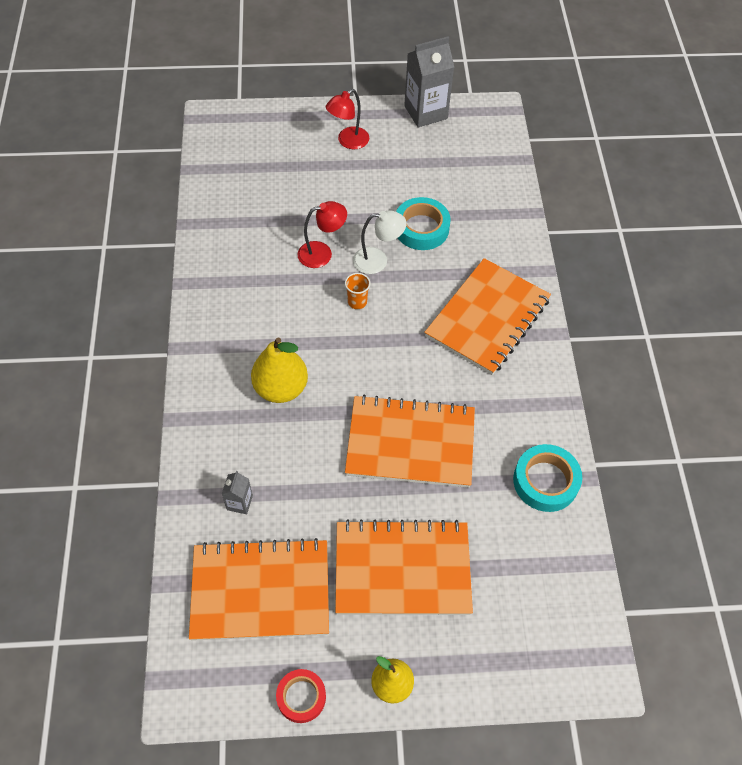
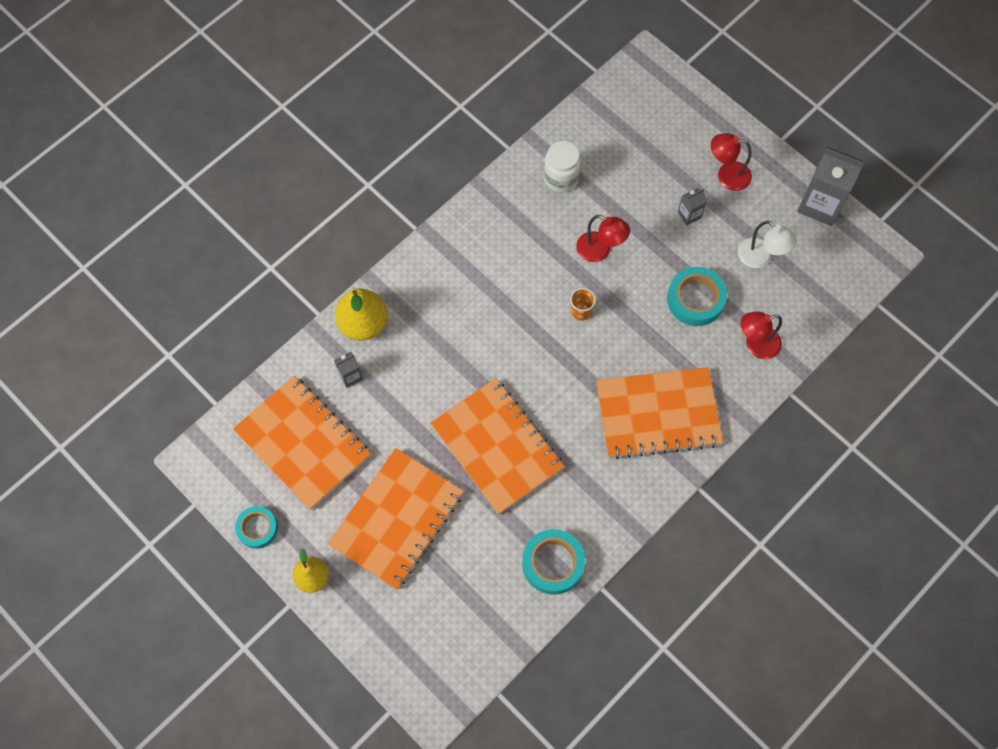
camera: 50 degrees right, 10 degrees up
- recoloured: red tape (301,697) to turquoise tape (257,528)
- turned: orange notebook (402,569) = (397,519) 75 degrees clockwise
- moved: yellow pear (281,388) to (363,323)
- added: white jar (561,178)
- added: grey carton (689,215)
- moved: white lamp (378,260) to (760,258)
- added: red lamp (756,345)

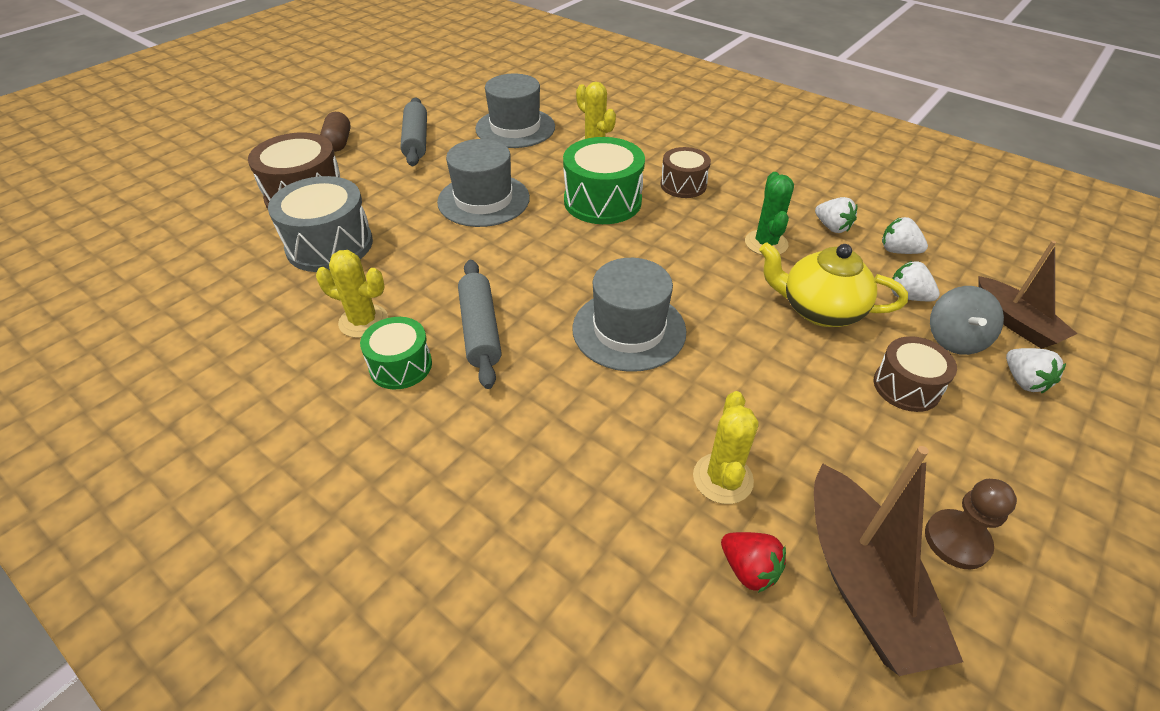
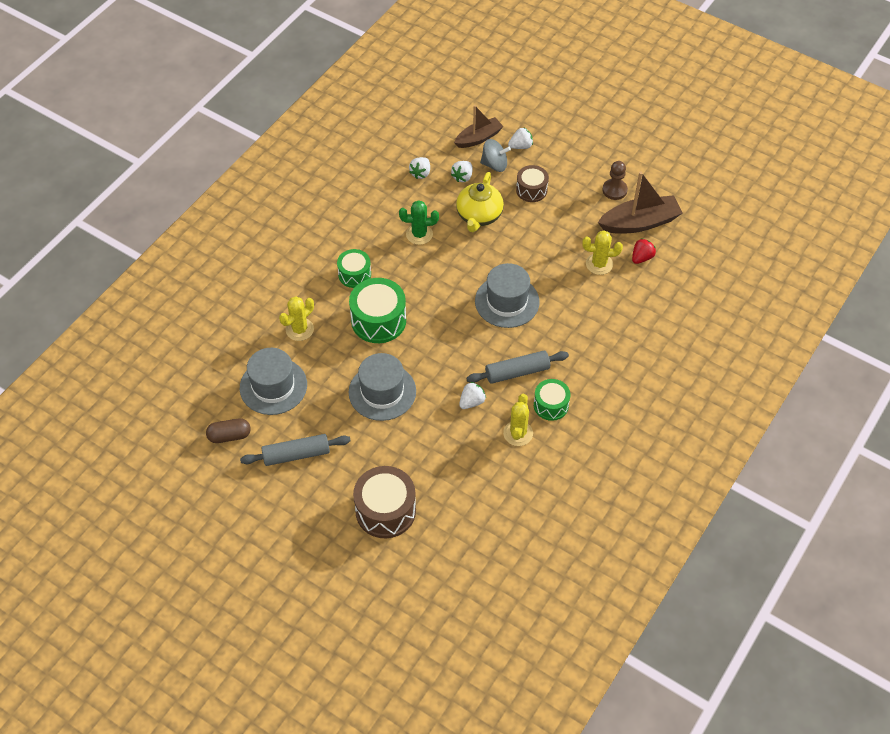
camera: 95 degrees left, 10 degrees up
- moved: brown capsule (338,143) to (229,436)
- recoloured: brown drum (683,185) to green drum (354,274)
- moved: white strawberry (832,227) to (472,402)
- removed: grey drum (329,245)

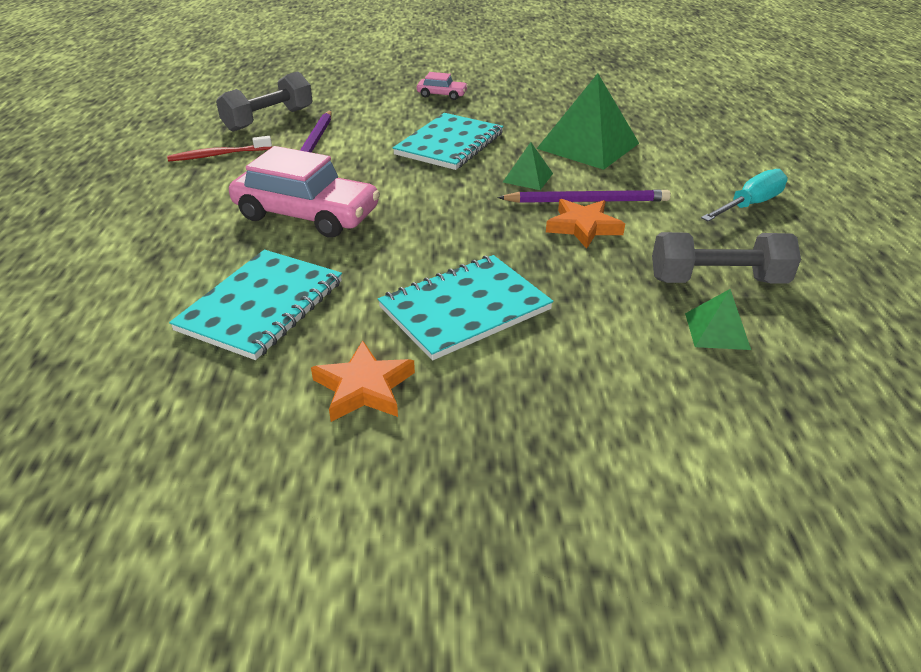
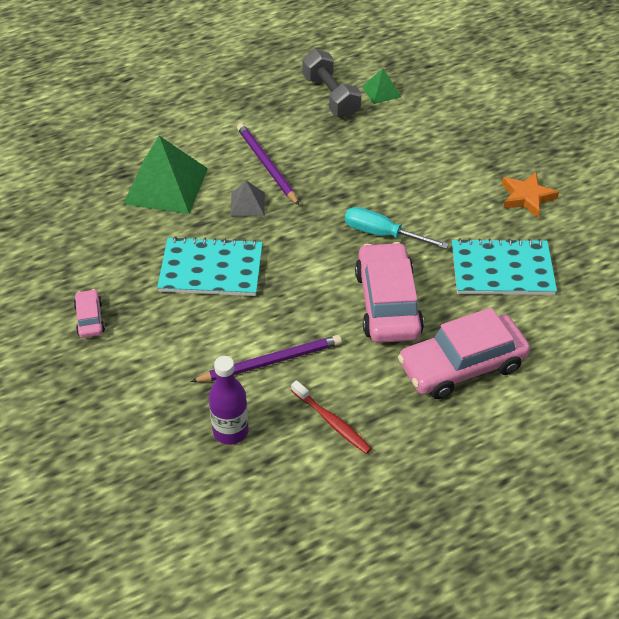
camera: 115 degrees left, 10 degrees up
- replaced: grey dumbbell (269,119) to purple bottle (230,431)
- recoloured: green pyramid (528,177) to grey pyramid (247,204)
- moved: turquoise screwdriver (749,205) to (382,234)
- added: pink car (462,365)
- removed: turquoise notebook (465,309)
- removed: orange star (583,227)

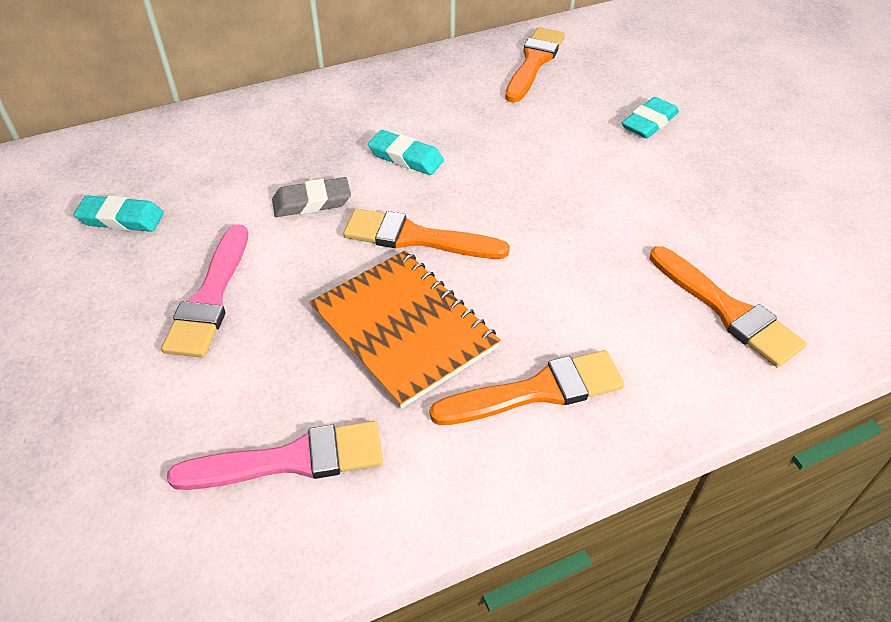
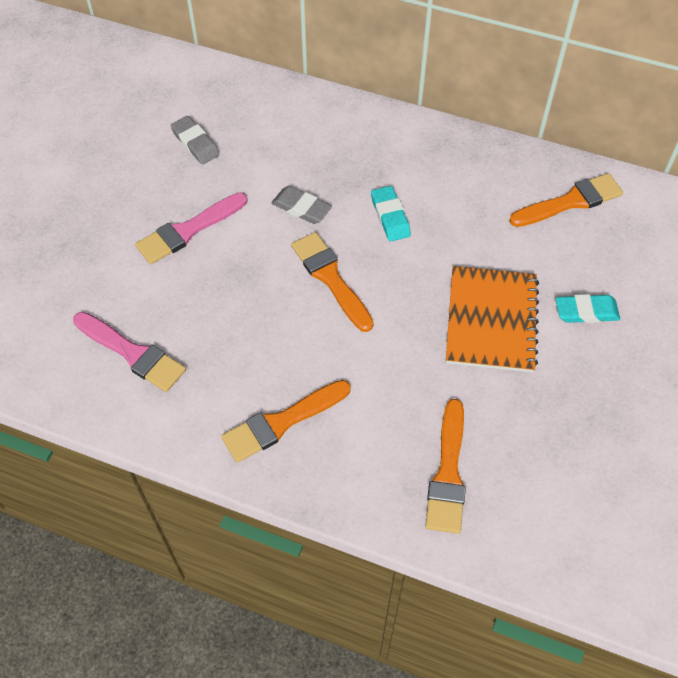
camera: 45 degrees right, 10 degrees up
- recoloured: turquoise eraser (121,218) to grey eraser (195,143)
- turned: orange brush (537,391) = (282,422) 120 degrees clockwise
- moved: orange notebook (403,328) to (491,320)

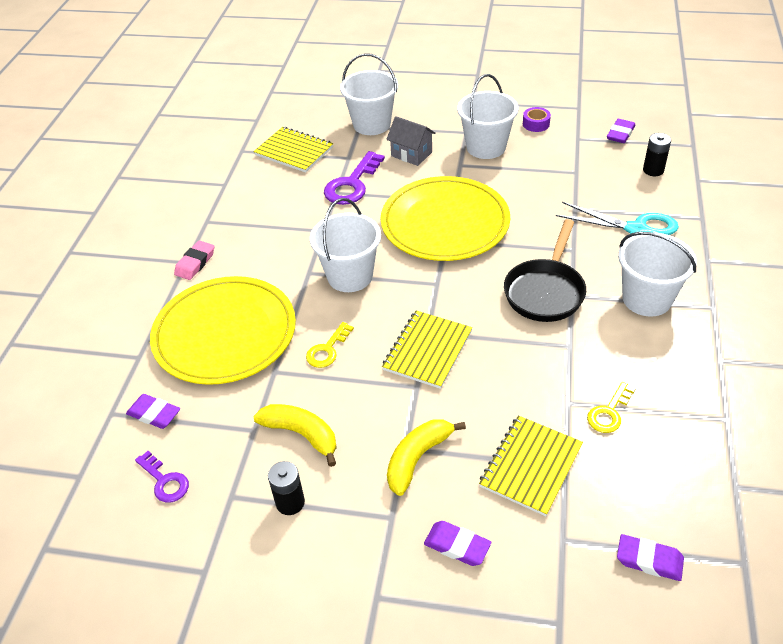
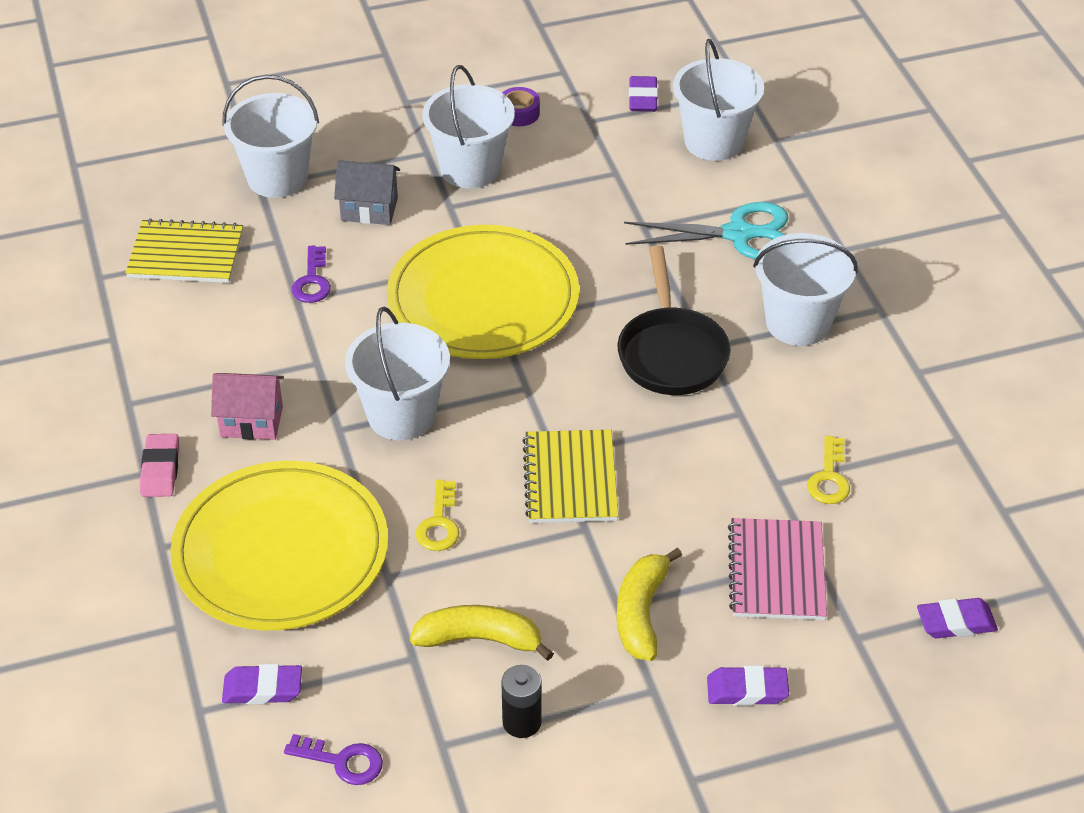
camera: 30 degrees left, 0 degrees up
- added: pink house (251,421)
- resized: purple key (352,184) = (312,281) x0.60
- replaced: black battery (653,170) to white bucket (714,141)
- recoloured: yellow notebook (531,466) to pink notebook (776,572)

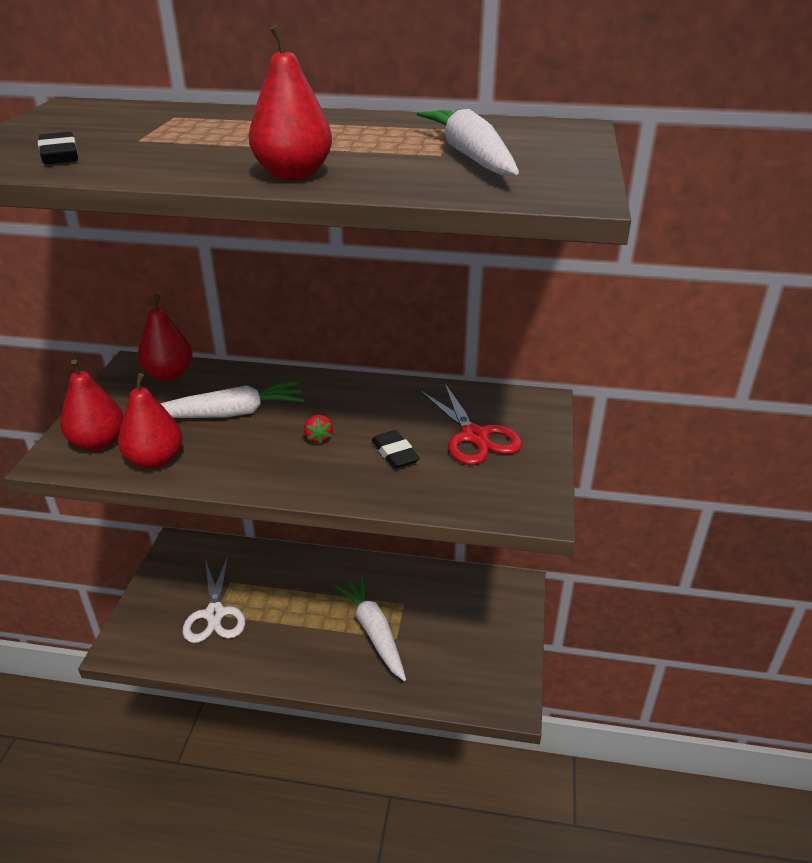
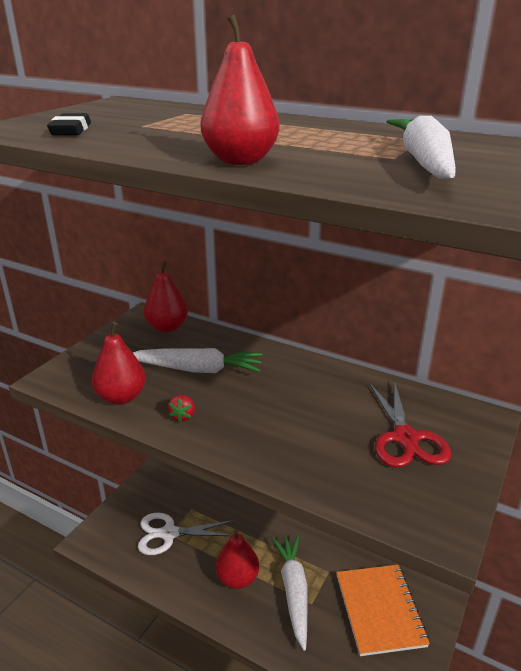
camera: 20 degrees right, 5 degrees down
- turned: white scissors (215,614) = (169,534) 75 degrees clockwise
- moved: red strawberry (318,438) to (183,416)
- moved: red pear (98,443) to (237,578)
- added: orange notebook (379,610)
- removed: black eraser (395,453)

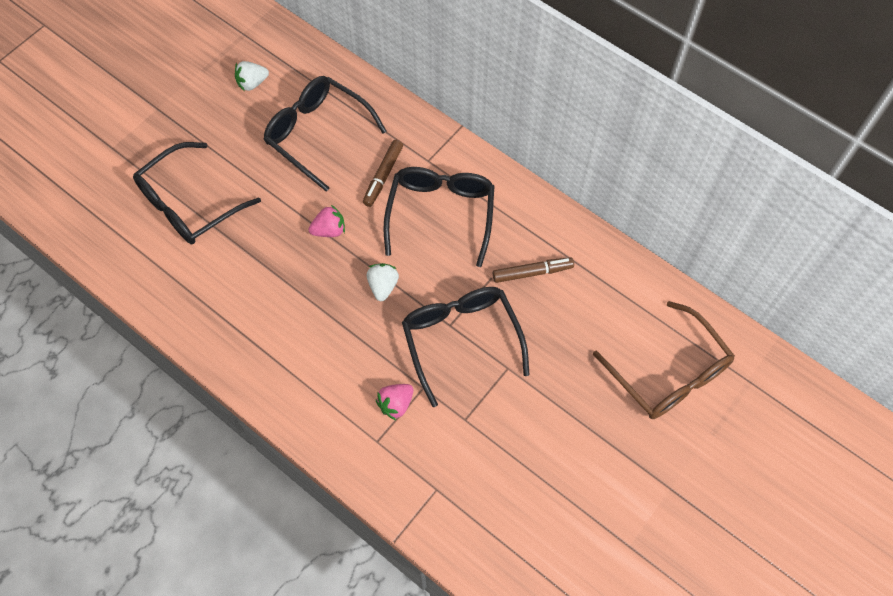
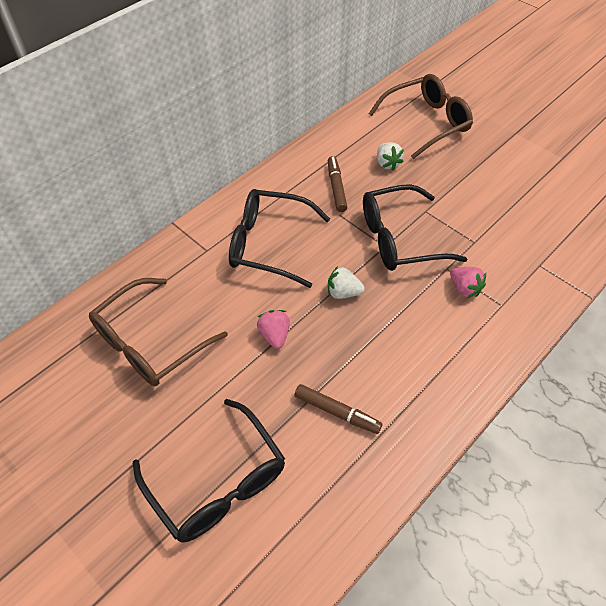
camera: 85 degrees left, 10 degrees down
- recoloured: black glasses (317,134) to brown glasses (149,343)
- moved: brown marker (383,176) to (337,412)
- moved: white strawberry (252,83) to (387,163)

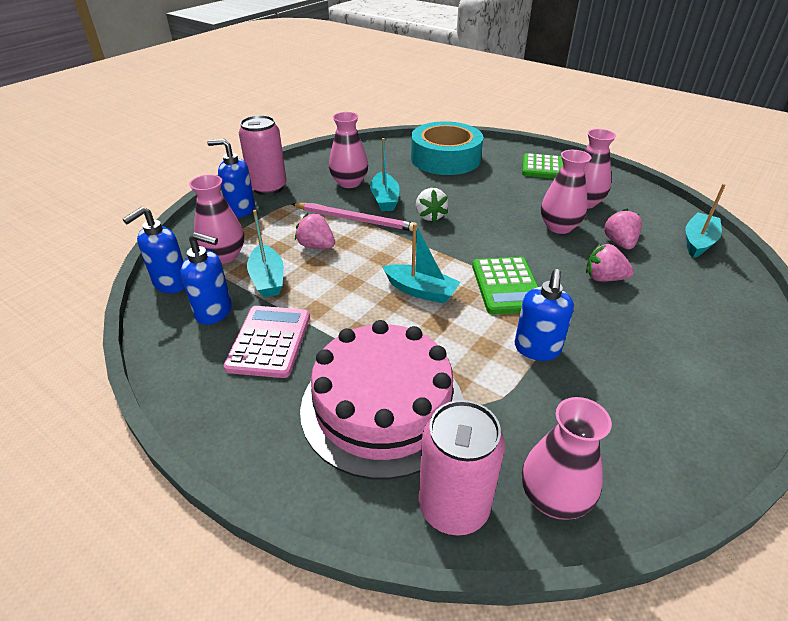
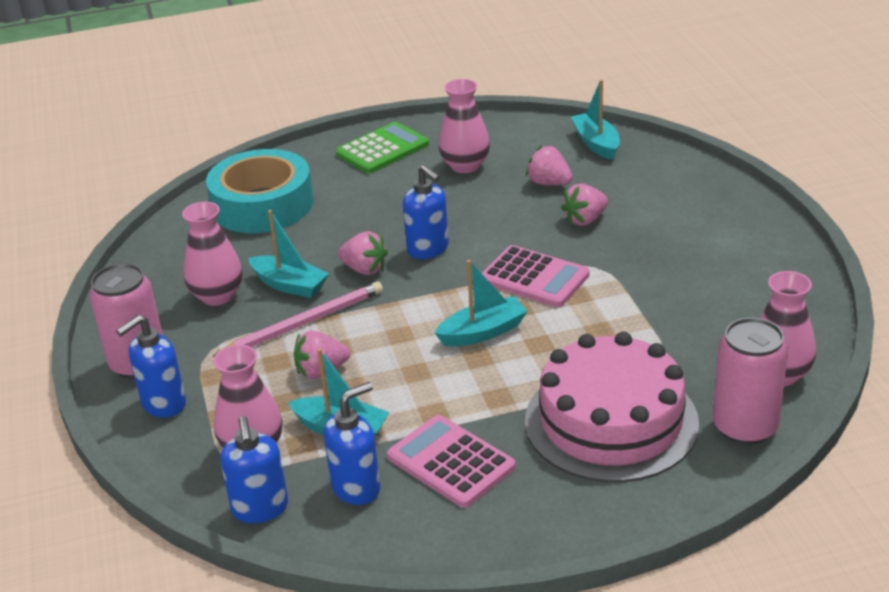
camera: 50 degrees left, 5 degrees down
- recoloured: white strawberry (430,216) to pink strawberry (364,269)
- moved: blue soap dispenser (537,349) to (428,249)
- recoloured: green calculator (507,286) to pink calculator (534,278)
- removed: pink vase (559,227)

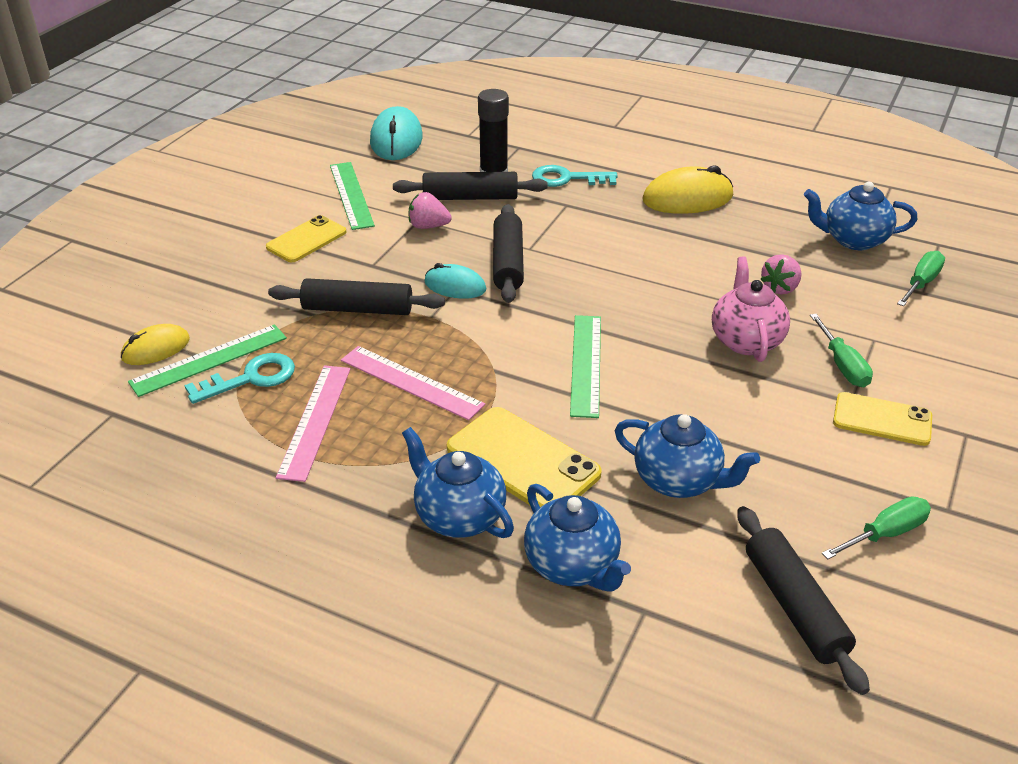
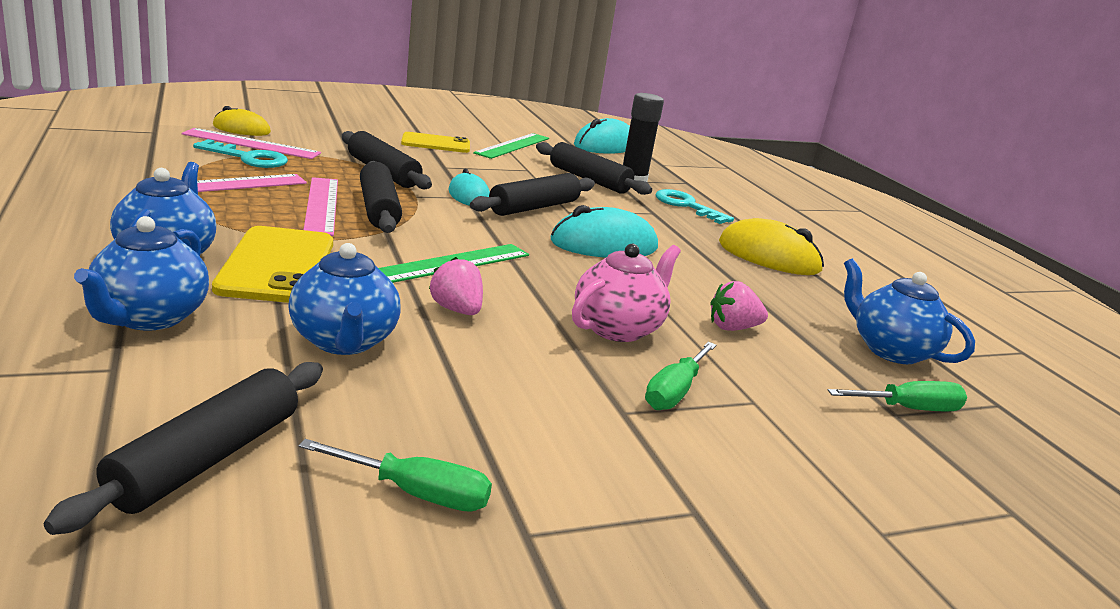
camera: 40 degrees right, 15 degrees down
- recoloured: green ruler (209,360) to pink ruler (251,144)
- added: black rolling pin (378,209)
- moved: pink strawberry (428,226) to (456,310)
- added: turquoise mouse (604,245)
- removed: yellow phone (882,420)

